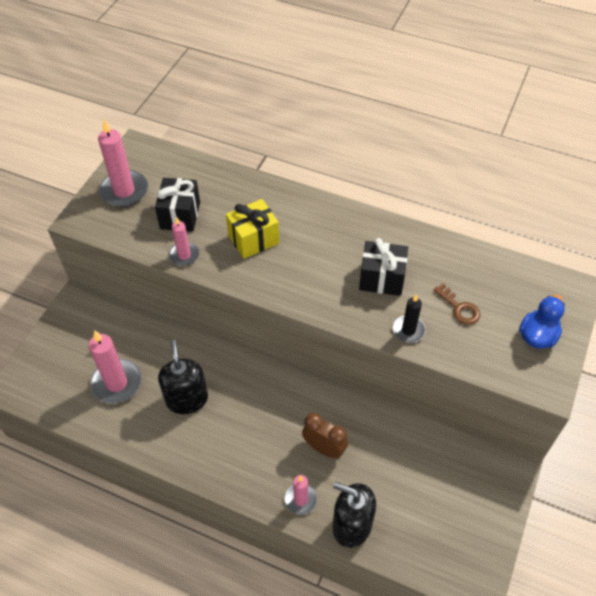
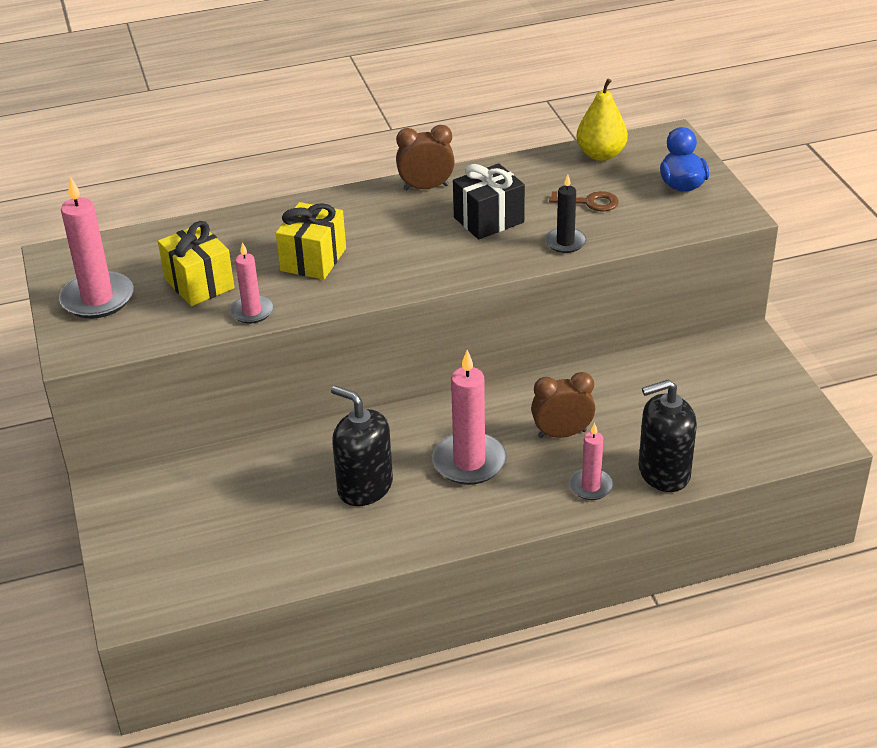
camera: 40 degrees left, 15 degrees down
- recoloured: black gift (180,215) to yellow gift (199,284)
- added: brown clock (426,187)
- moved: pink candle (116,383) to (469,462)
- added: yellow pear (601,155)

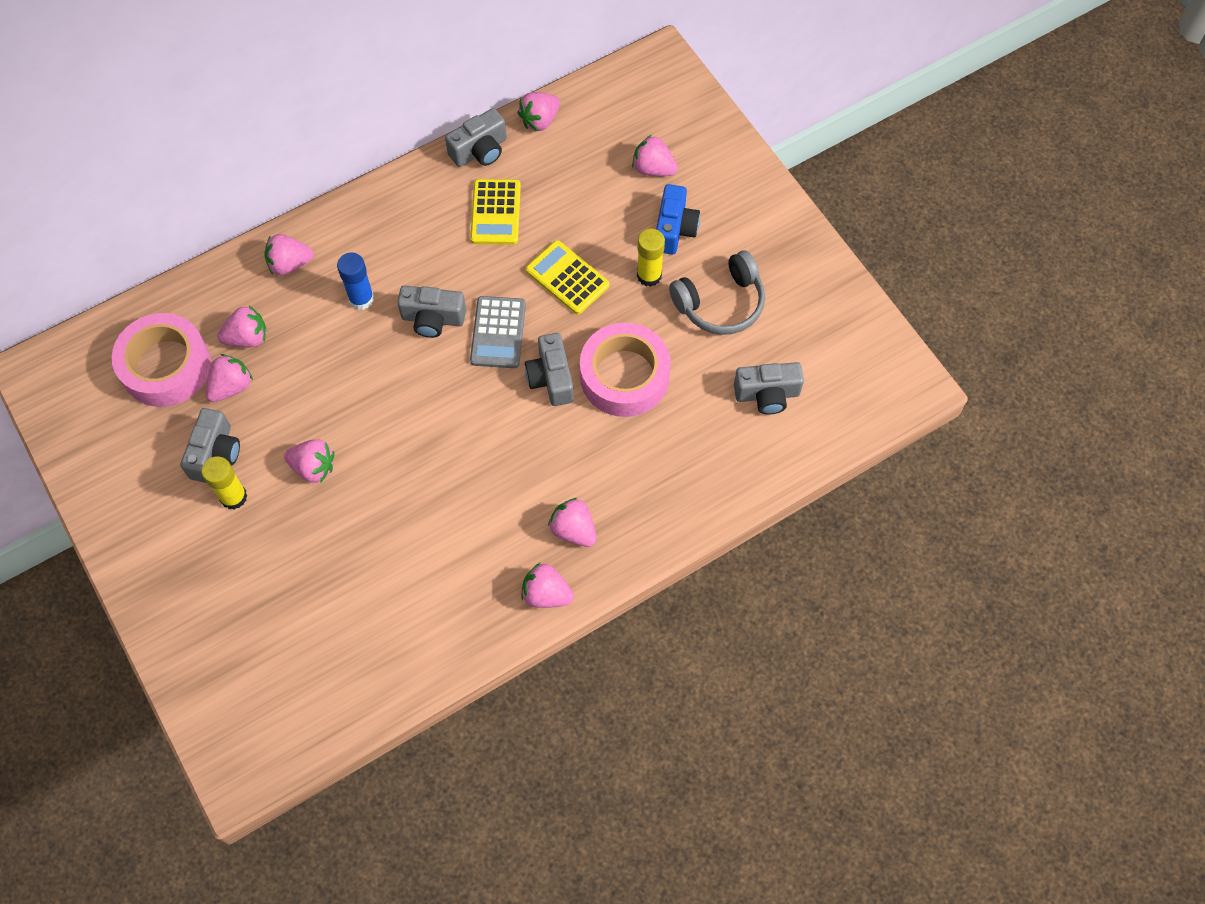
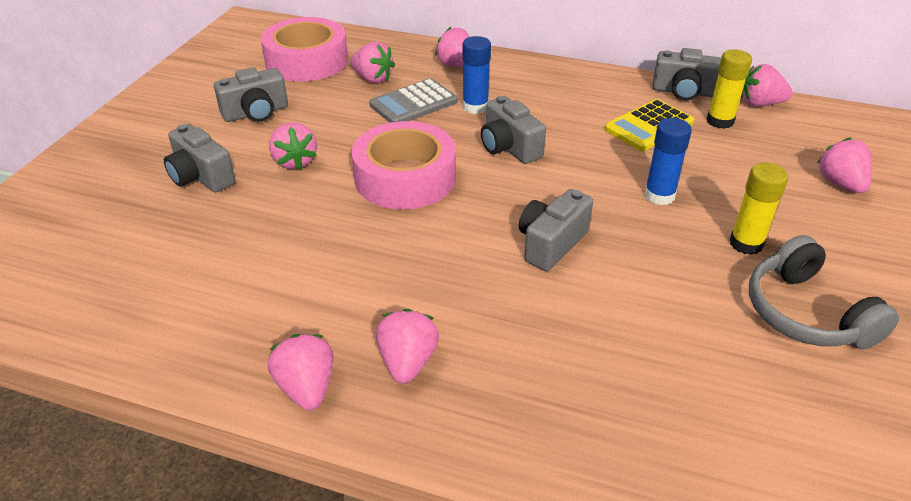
camera: 50 degrees right, 25 degrees down
- moved: grey camera (767,394) to (201,176)
- moved: pink tape (624,376) to (405,178)
- moved: grey calculator (498,333) to (413,103)
- replaced: yellow calculator (567,278) to blue glue stick (659,195)
- moved: yellow glue stick (233,497) to (720,121)
- turned: grey headphones (720,303) = (806,313) 45 degrees clockwise
- removed: pink strawberry (231,387)
- removed: blue camera (674,229)

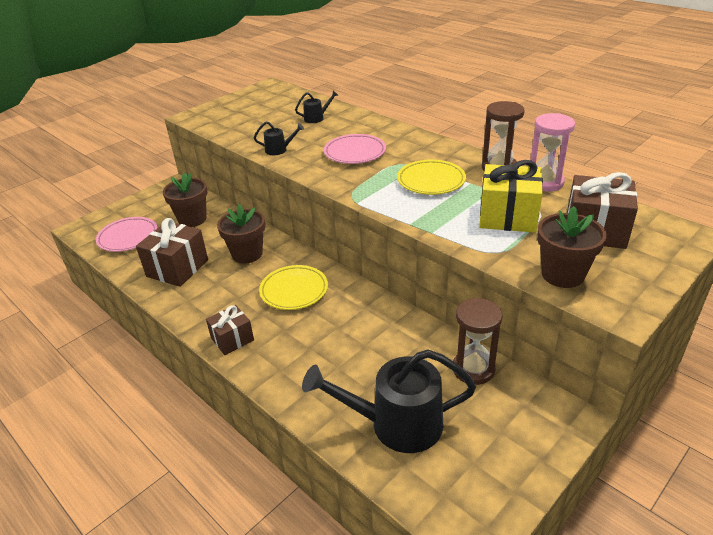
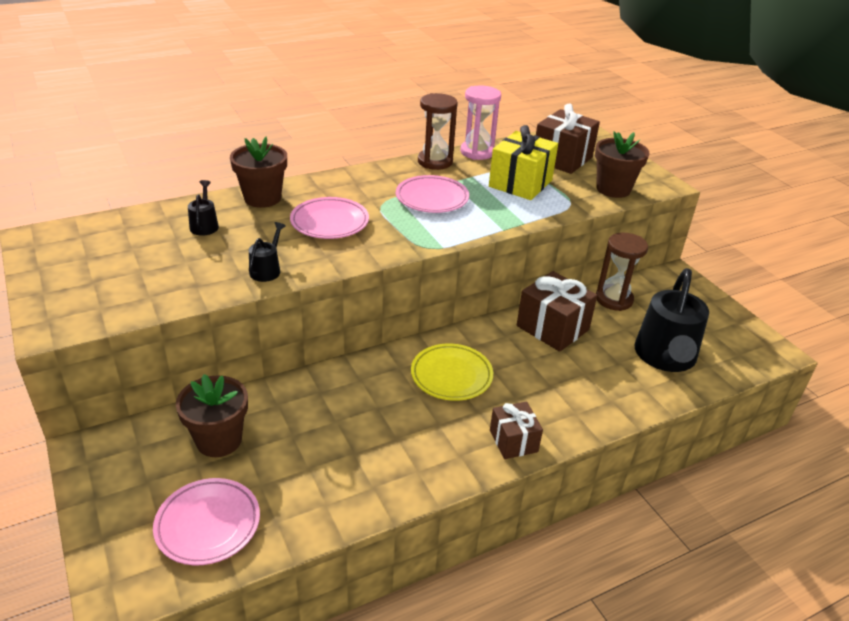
camera: 75 degrees left, 0 degrees up
- moved: brown flower pot (247,254) to (262,198)
- recoloured: yellow plate (431,181) to pink plate (432,198)
- moved: brown gift (177,268) to (552,328)

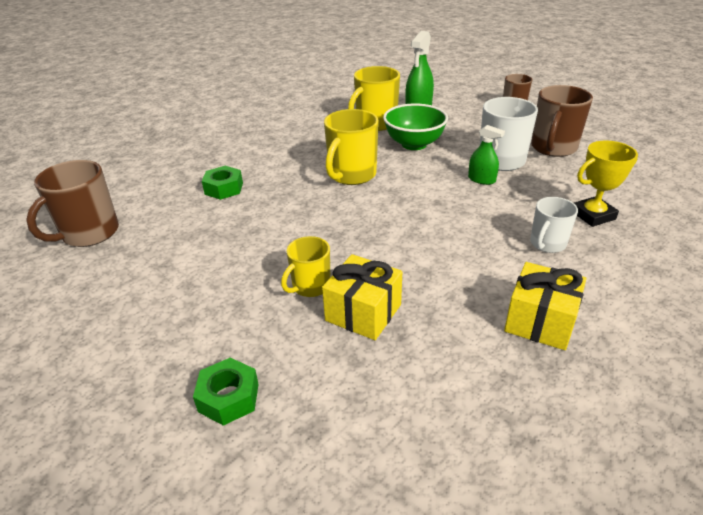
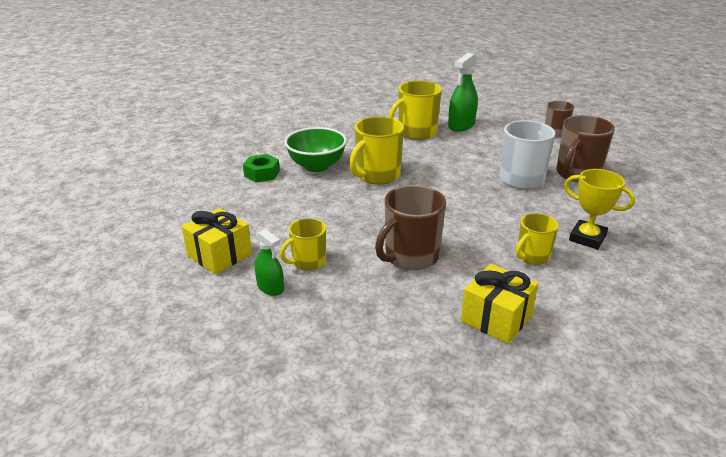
camera: 10 degrees right, 5 degrees down
- moved: yellow gift (363,312) to (220,255)
- moved: green spray bottle (481,179) to (270,287)
- moved: green bowl (414,144) to (316,166)
- moved: brown mug (89,233) to (410,257)
- recoloured: white mug (547,244) to yellow mug (532,256)
- turned: yellow trophy (593,215) = (587,238) 45 degrees clockwise
- removed: green nut (228,398)

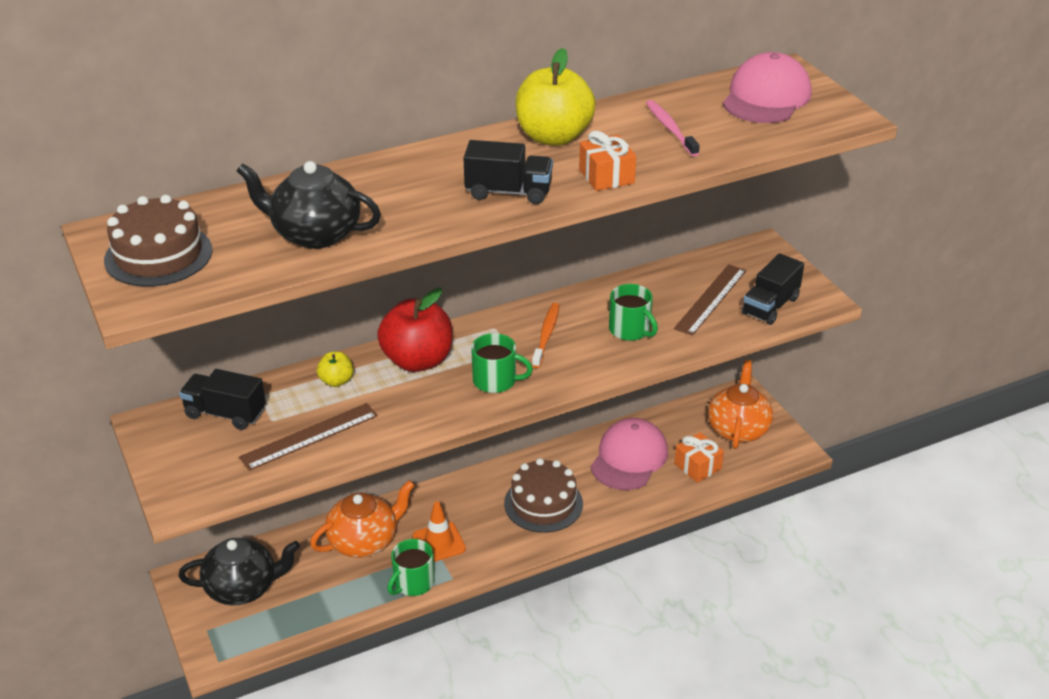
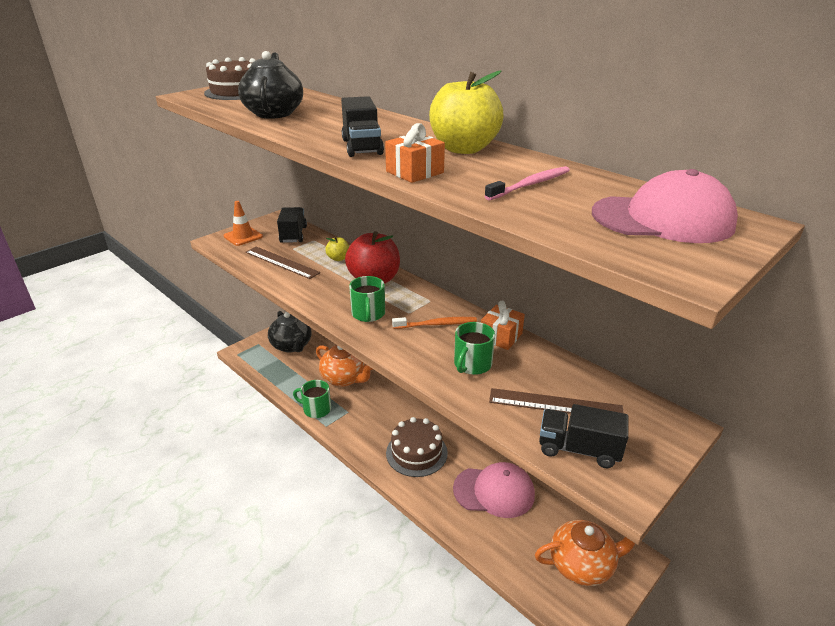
camera: 70 degrees right, 5 degrees down
- moved: orange traffic cone (439,542) to (243,236)
- moved: orange gift (697,466) to (501,336)

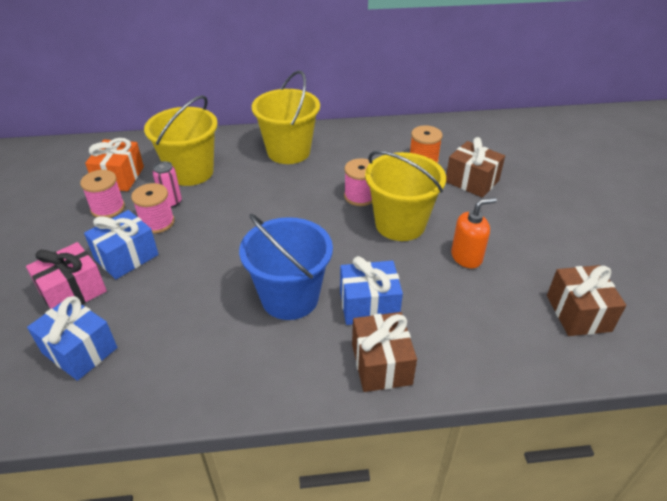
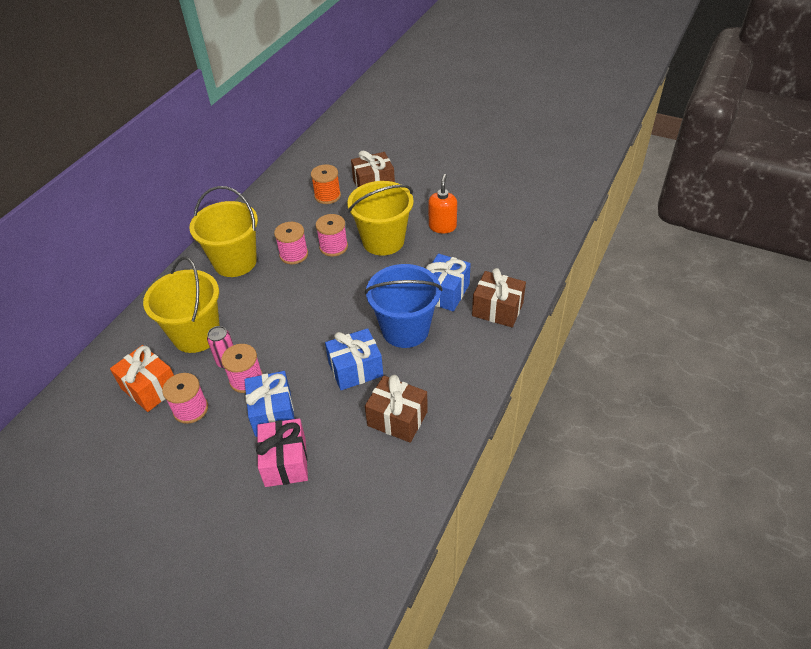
camera: 55 degrees left, 5 degrees up
- added: pink spool (294,254)
- moved: blue gift (80,350) to (355,369)
- moved: brown gift (578,313) to (397,418)

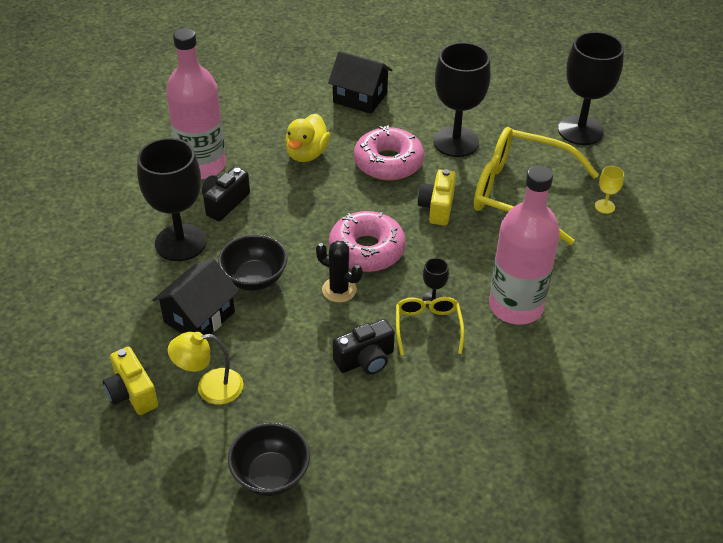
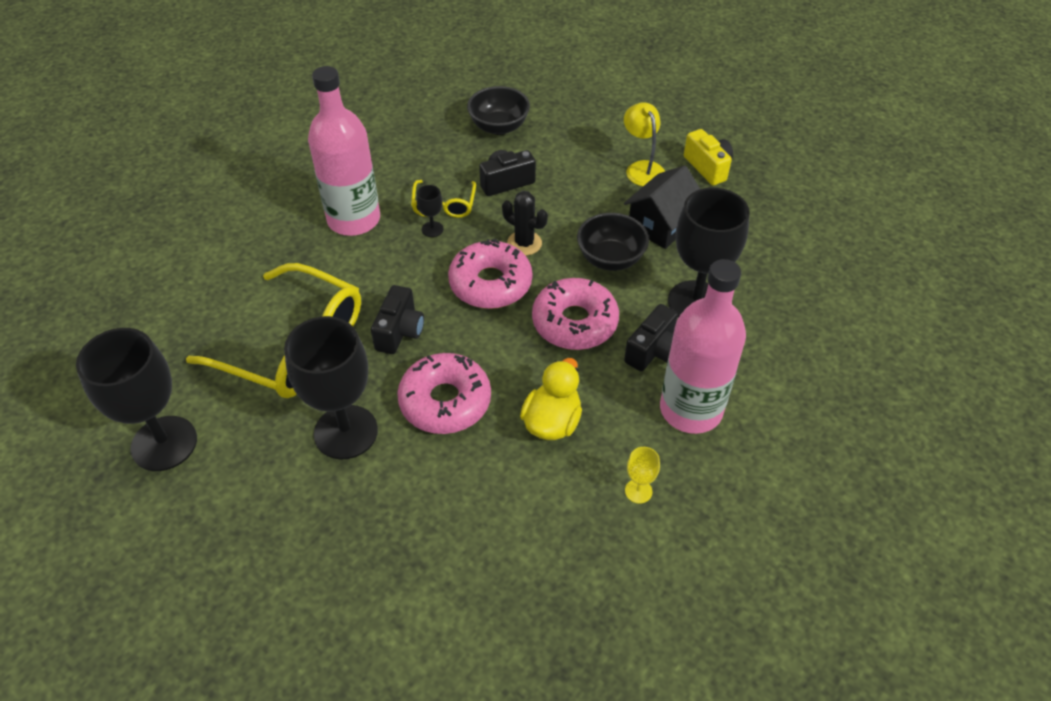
camera: 175 degrees left, 5 degrees up
- recoloured: yellow camera (437,207) to black camera (400,331)
- moved: black bowl (271,475) to (499,127)
- added: pink donut (574,322)
- turned: yellow lamp (210,387) = (642,168) 105 degrees counterclockwise
- moved: yellow goblet (604,206) to (638,491)
- removed: black house (360,97)

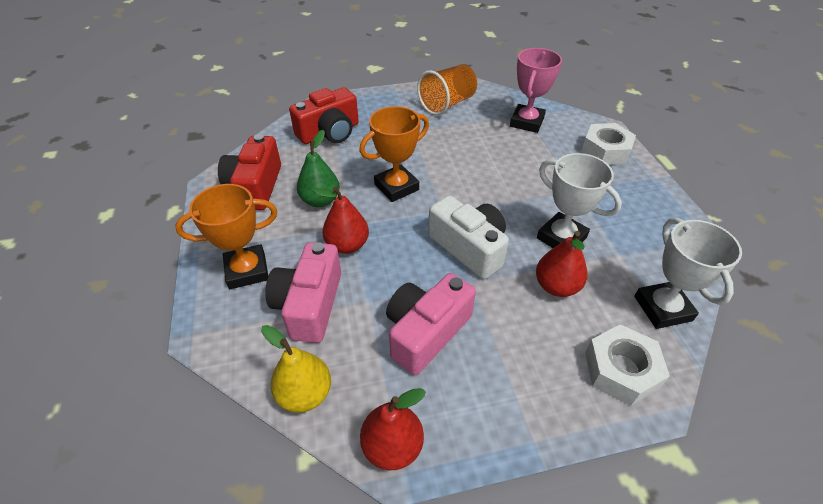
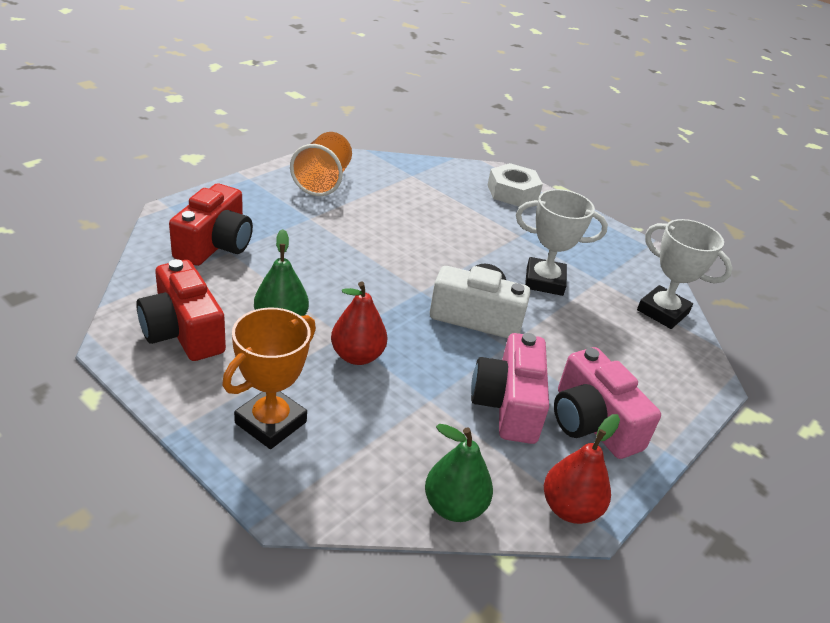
camera: 40 degrees left, 10 degrees down
- recoloured: yellow pear (305,394) to green pear (454,507)
- moved: pink camera (309,304) to (592,423)
- removed: orange trophy (396,187)
- removed: pink trophy (527,122)
- removed: red pear (556,286)
- removed: white nut (621,370)

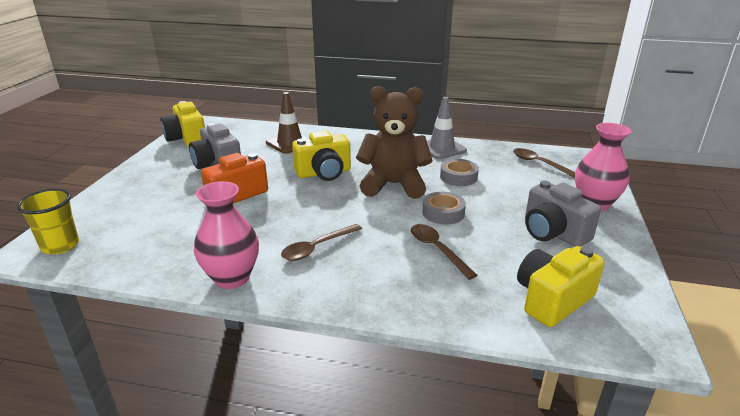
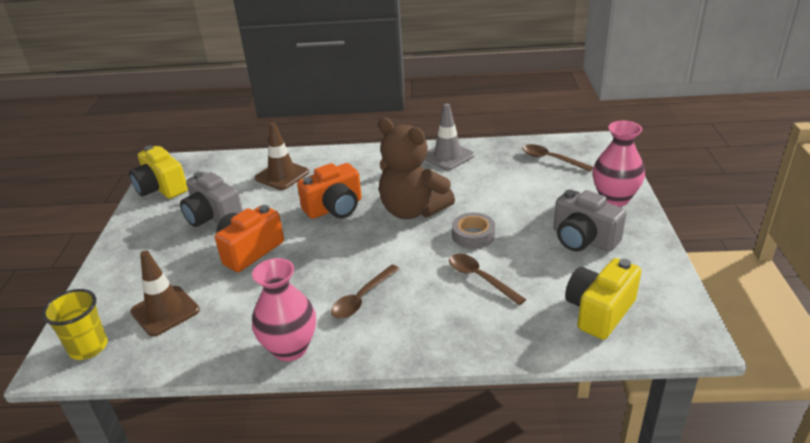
camera: 10 degrees left, 5 degrees up
- added: brown traffic cone (165,311)
- recoloured: yellow camera (324,173) to orange camera (335,208)
- turned: brown teddy bear (393,185) = (413,210) 135 degrees counterclockwise
- removed: grey tape (458,177)

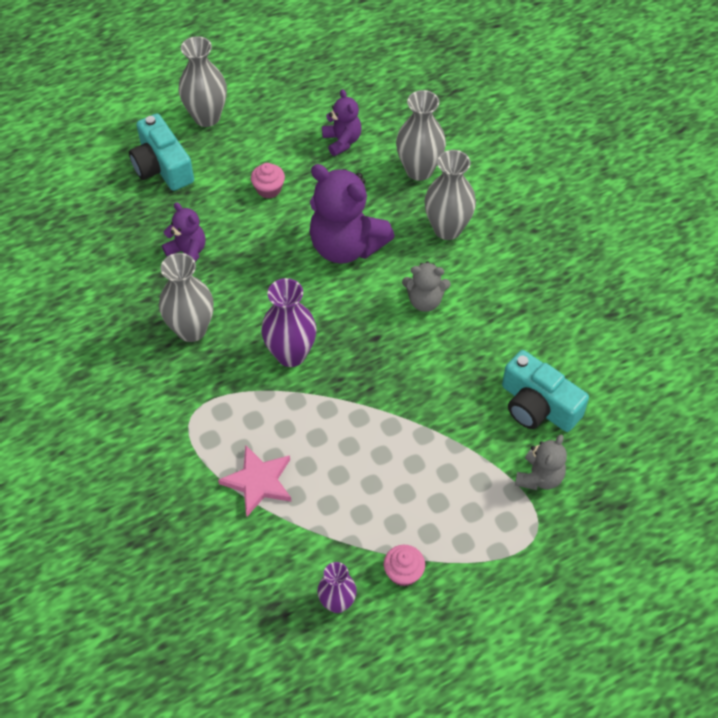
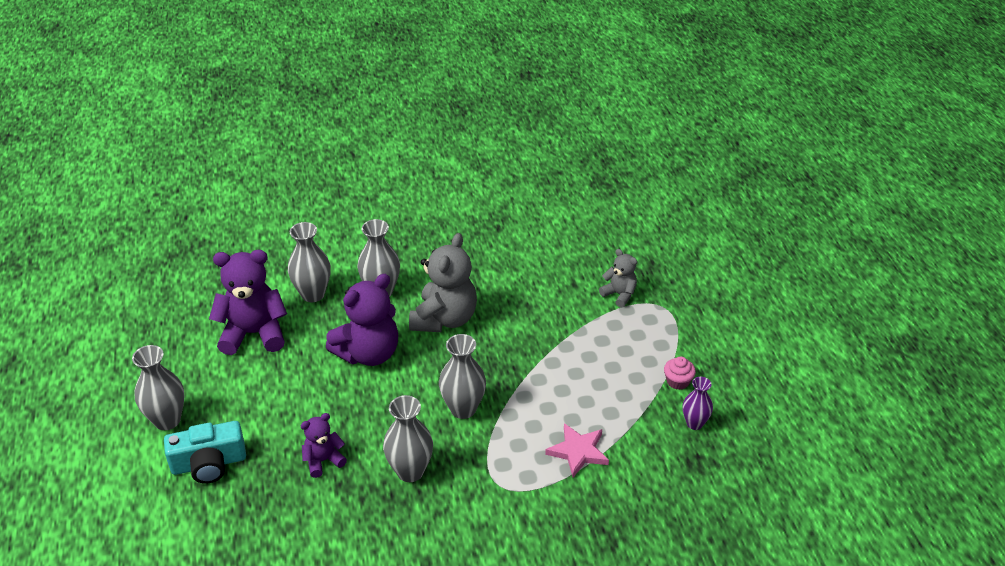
camera: 75 degrees left, 15 degrees down
- resized: purple teddy bear (342,141) = (254,333) x1.88
- resized: grey teddy bear (425,301) = (444,319) x1.88
- recoloured: purple vase (291,354) to grey vase (463,409)
- removed: pink cupcake (269,189)
- removed: turquoise camera (538,405)

